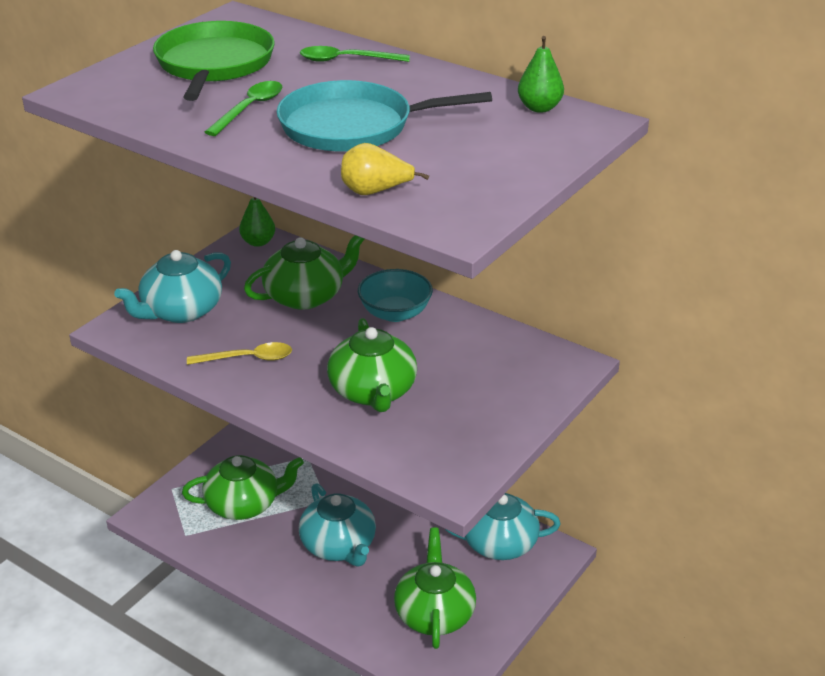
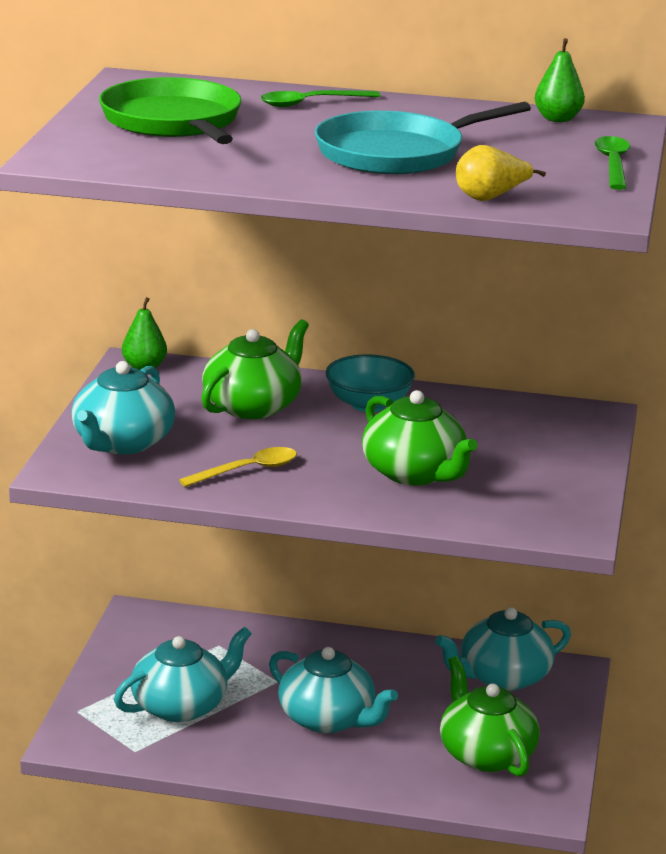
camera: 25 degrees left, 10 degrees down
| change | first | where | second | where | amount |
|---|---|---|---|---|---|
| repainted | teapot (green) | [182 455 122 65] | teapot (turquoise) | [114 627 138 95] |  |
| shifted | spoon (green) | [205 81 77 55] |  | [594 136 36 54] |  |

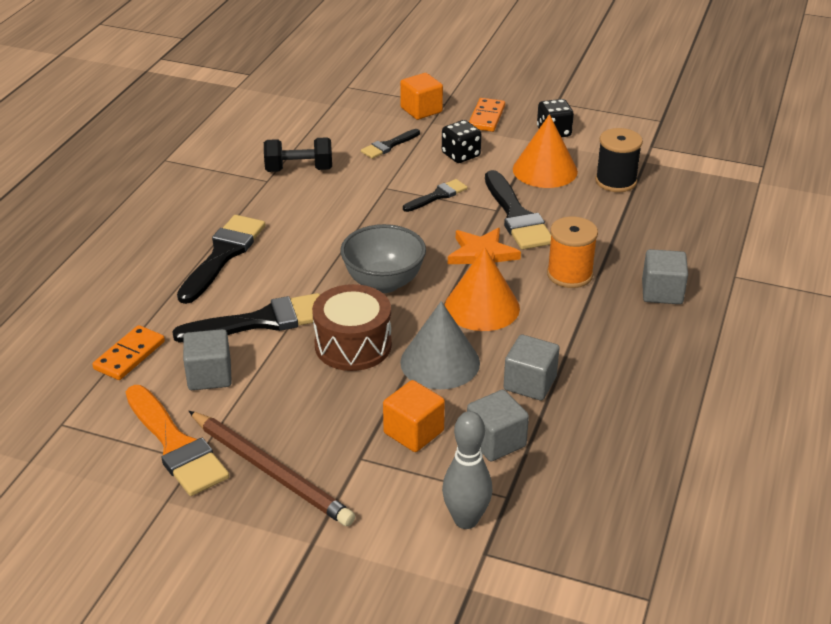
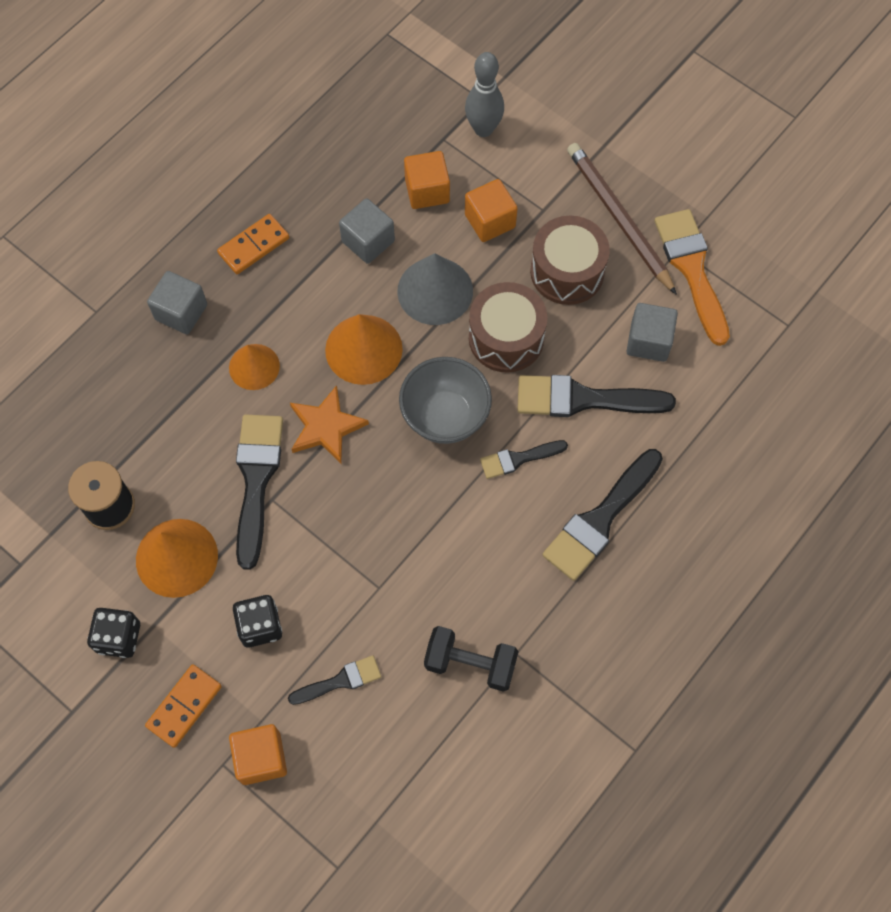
camera: 160 degrees left, 30 degrees up
| change | first | where | second | where | amount |
|---|---|---|---|---|---|
| shifted | domino tile (bright orange) | [92 325 73 55] |  | [217 214 72 60] |  |
| shifted | paintbrush (black) | [403 179 65 33] |  | [480 440 88 39] |  |
| repainted | block (ash-grey) | [467 390 62 71] | block (bright orange) | [404 151 46 58] |  |
| swapped | reel of thread (bright orange) | [547 217 51 71] | solid cone (bright orange) | [229 344 51 46] |  |
| new |  |  | toy drum (russet) | [530 216 80 89] |  |

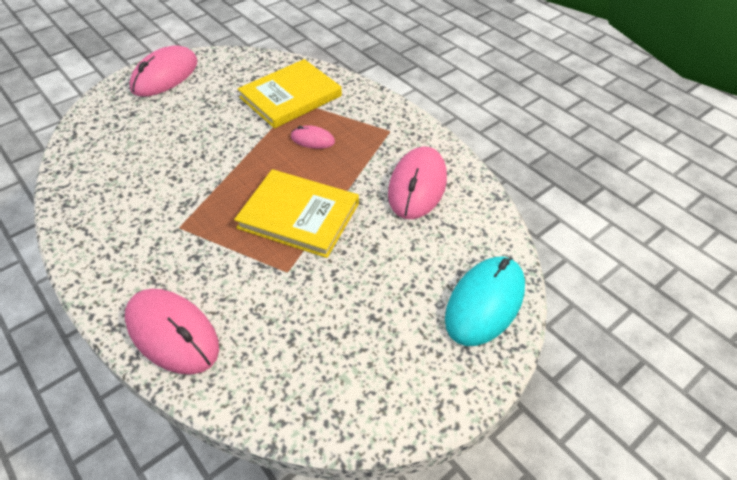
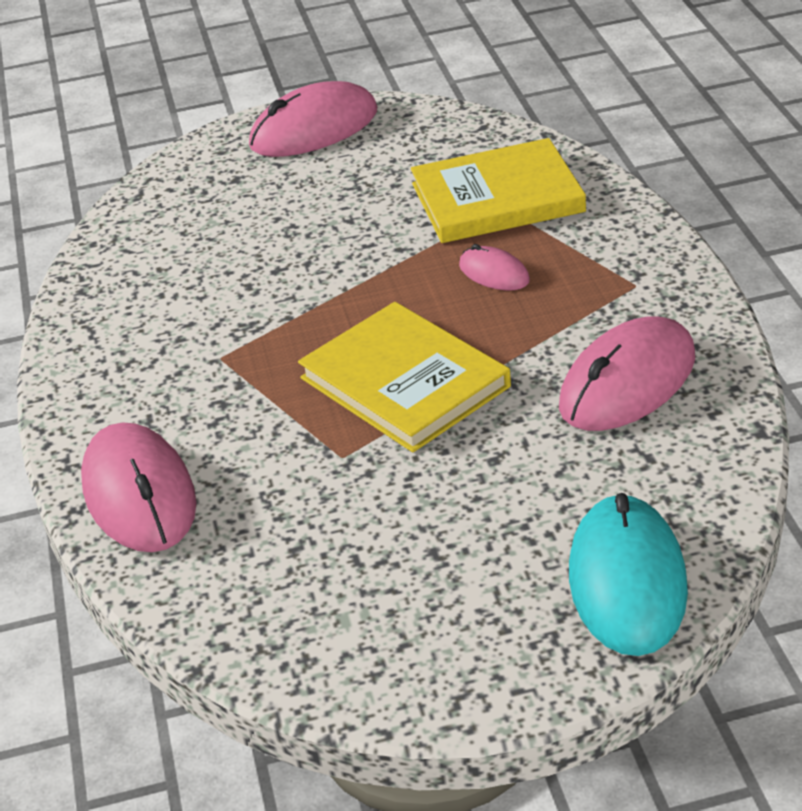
camera: 30 degrees right, 10 degrees down
| change | first | where | second | where | amount |
|---|---|---|---|---|---|
| rotated | mouse (turquoise) | [445 257 80 89] |  | [569 493 119 163] | 60 degrees counterclockwise |

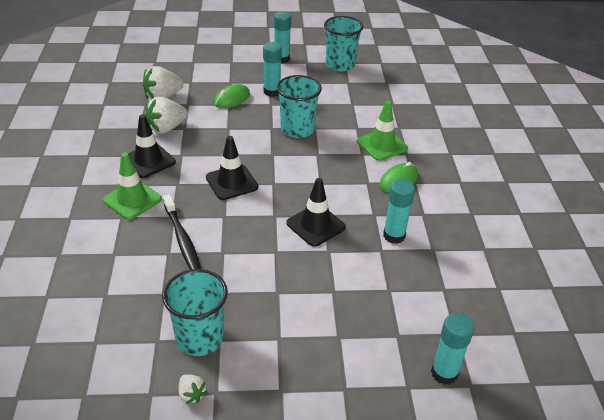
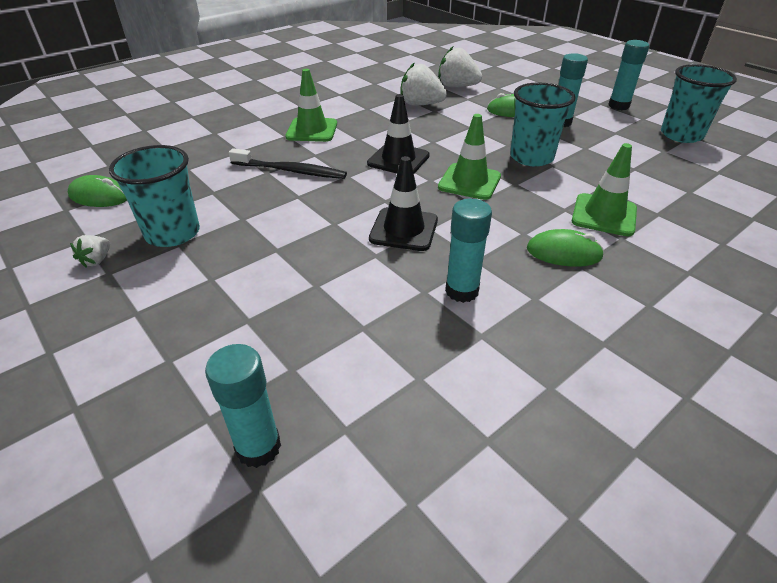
camera: 55 degrees right, 0 degrees up
| change | first | where | second | where | amount |
|---|---|---|---|---|---|
| gone | safety cone (black) | [128 115 48 63] |  |  |  |
| rotated | toothbrush (black) | [163 194 38 76] |  | [229 148 118 31] | 105 degrees counterclockwise |
| new |  |  | mouse (green) | [68 175 59 32] |  |
| new |  |  | safety cone (green) | [438 114 63 86] |  |

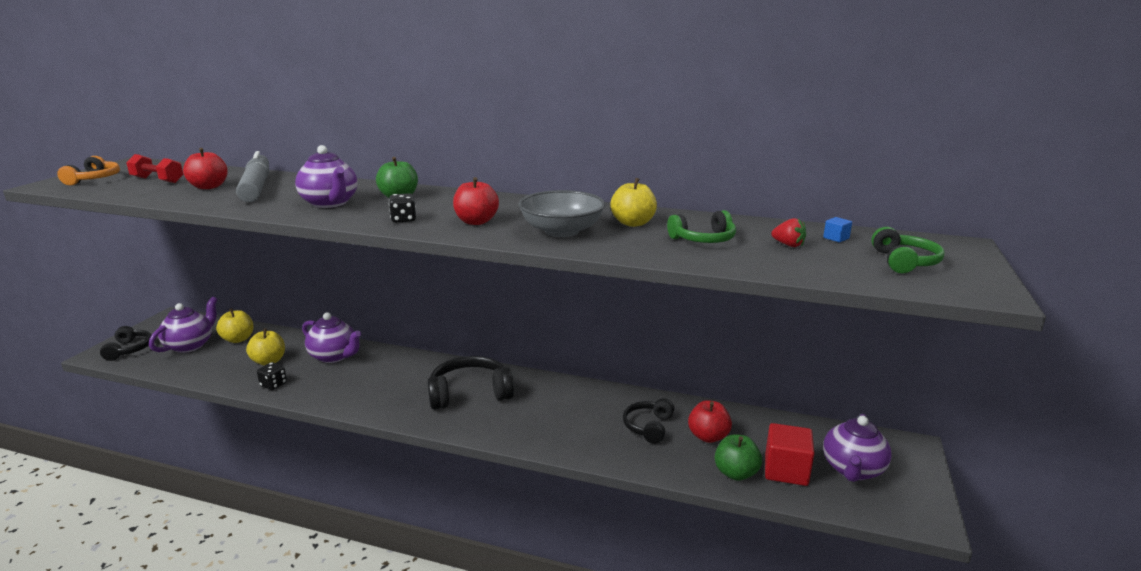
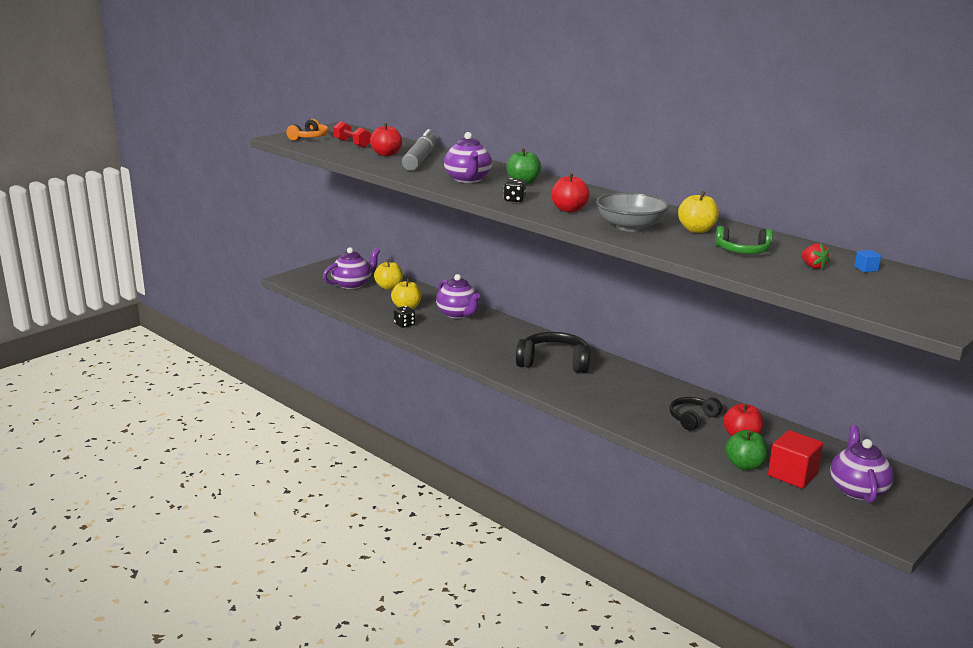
camera: 25 degrees right, 0 degrees up
| change | first | where | second | where | amount |
|---|---|---|---|---|---|
| gone | headphones (black) | [100 326 51 35] |  |  |  |
| rotated | teapot (violet) | [823 414 69 68] |  | [830 425 64 78] | 135 degrees clockwise |
| gone | headphones (green) | [871 227 74 46] |  |  |  |

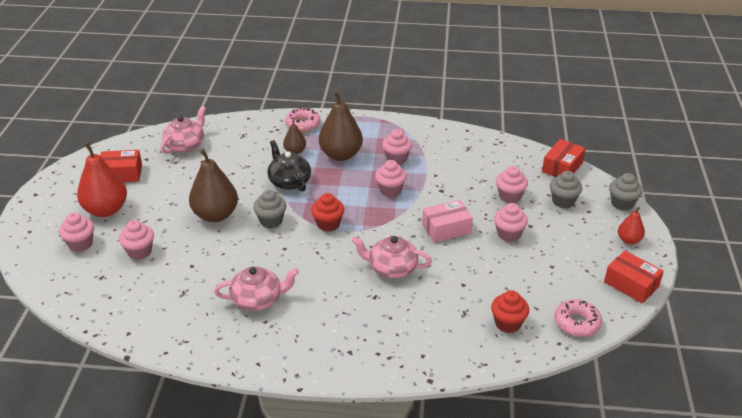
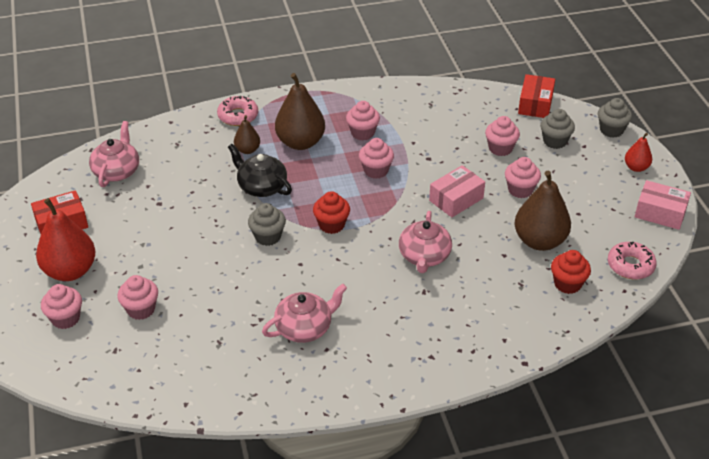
camera: 20 degrees left, 5 degrees up
| change | first | where | second | where | amount |
|---|---|---|---|---|---|
| shifted | toy pear (russet) | [189 148 49 74] |  | [514 171 57 80] |  |
| rotated | teapot (rosy) | [351 236 81 42] |  | [399 211 53 62] | 75 degrees counterclockwise |
| repainted | parcel (crimson) | [604 251 60 52] | parcel (rosy) | [635 180 56 50] |  |

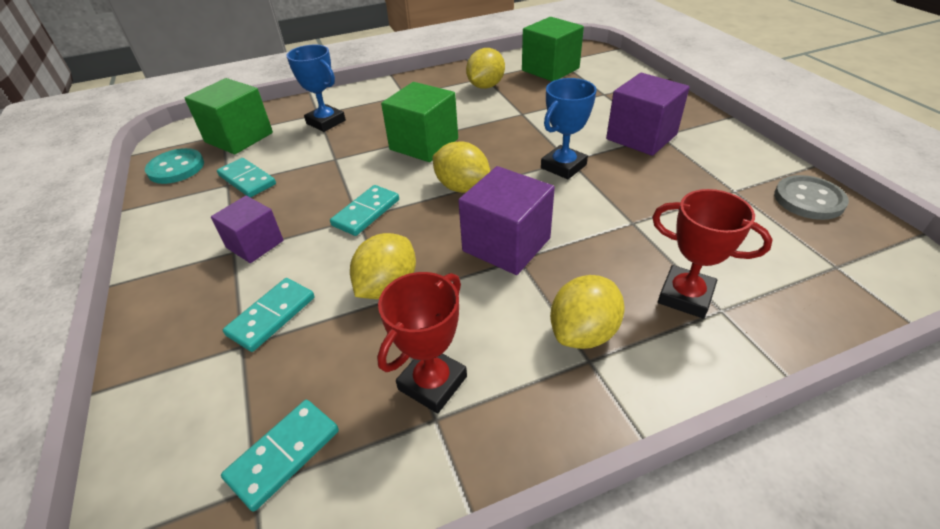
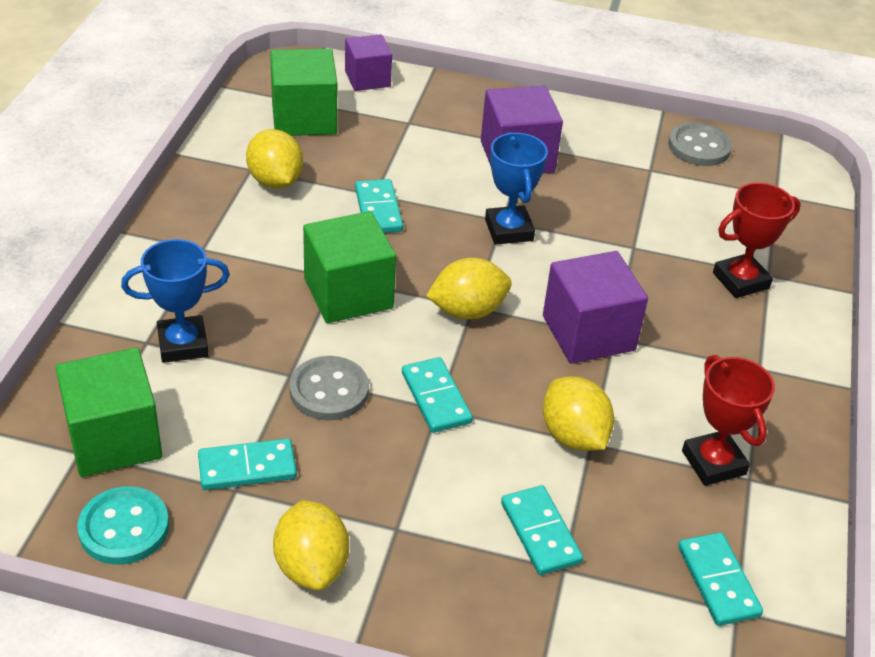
camera: 60 degrees left, 0 degrees up
| change | first | where | second | where | amount |
|---|---|---|---|---|---|
| shifted | block (violet) | [211 196 72 67] |  | [345 34 47 57] |  |
| shifted | toy lemon (yellow) | [550 275 75 74] |  | [273 500 76 91] |  |
| new |  |  | button (ash-grey) | [289 356 80 65] |  |
| new |  |  | domino tile (turquoise) | [355 179 48 54] |  |

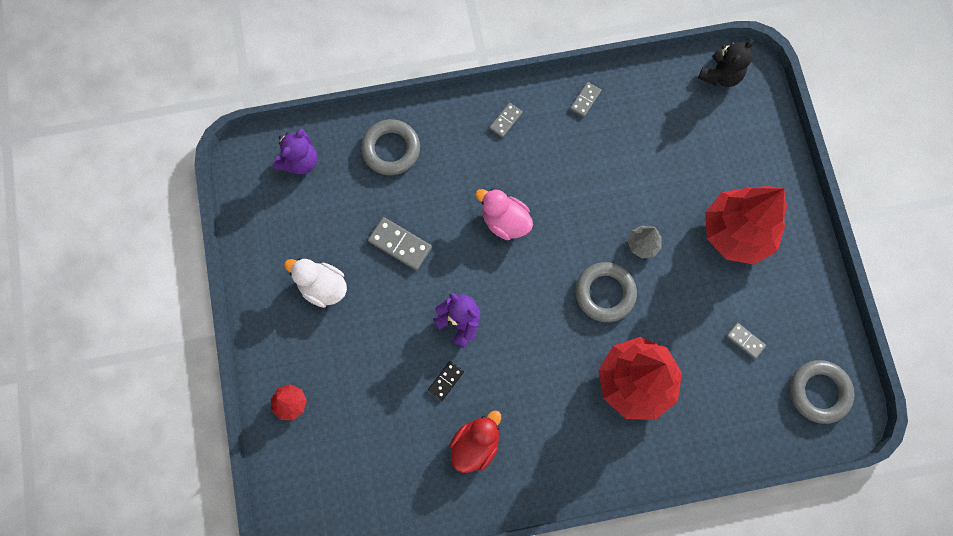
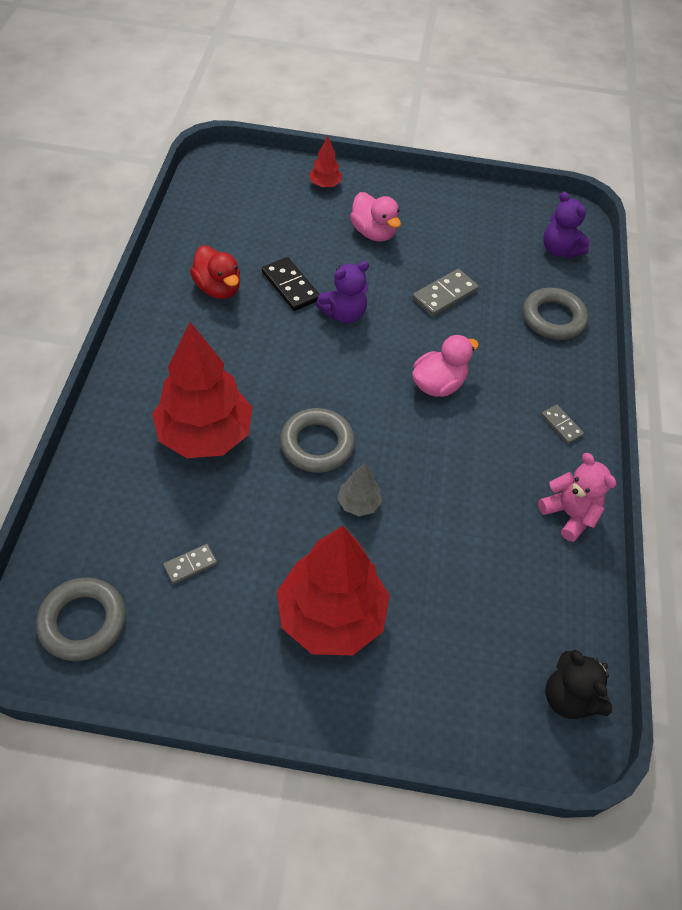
camera: 105 degrees right, 20 degrees down
| change | first | where | second | where | amount |
|---|---|---|---|---|---|
| gone | rubber duck (white) | [284 258 63 50] |  |  |  |
| scaled | domino tile (black) | [428 361 36 40] |  | [262 257 57 54] | x1.66 |
| swapped | domino tile (ash-grey) | [570 82 31 35] | teddy (rosy) | [538 453 78 89] |  |
| new |  |  | rubber duck (rosy) | [350 192 51 50] |  |

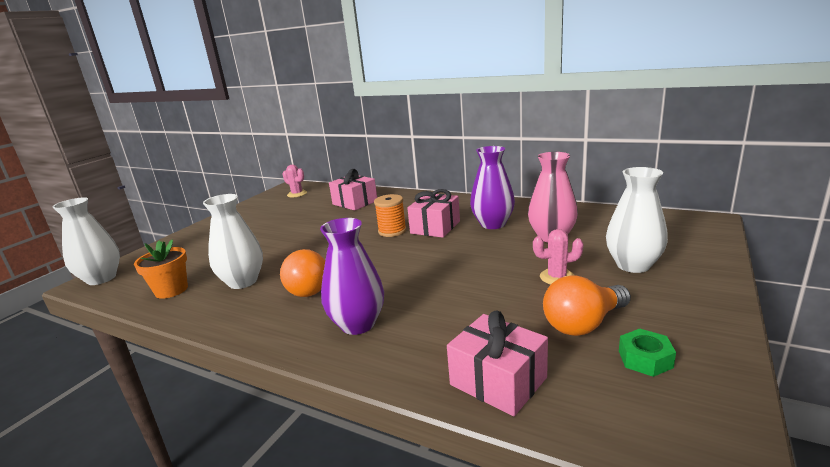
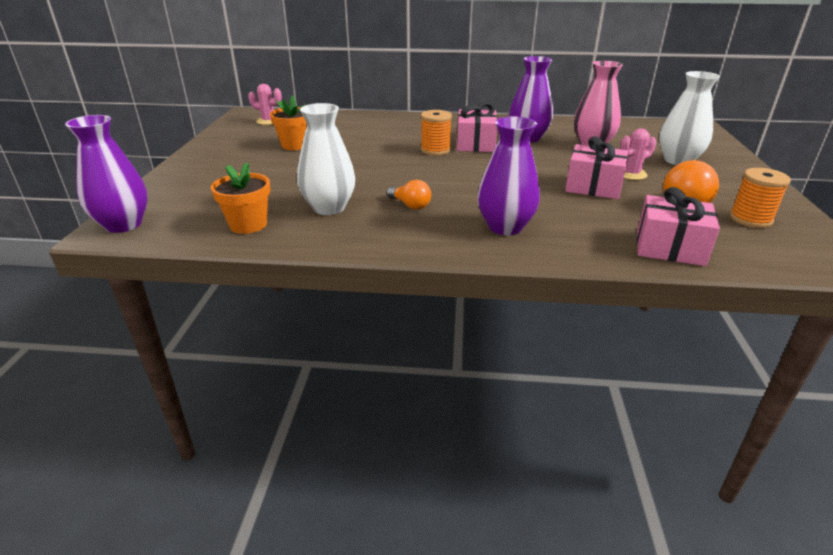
camera: 25 degrees left, 10 degrees up
| change | first | where | second | where | amount |
|---|---|---|---|---|---|
| repainted | flower vase (white) | [52 197 68 88] | flower vase (violet) | [65 115 83 118] |  |
| scaled | light bulb (bright orange) | [280 249 45 48] |  | [387 180 44 30] | x0.60 |
| shifted | gift (rosy) | [329 169 48 42] |  | [565 136 63 63] |  |
| swapped | hex nut (green) | [619 329 57 48] | reel of thread (bright orange) | [730 168 61 60] |  |
| new |  |  | flower pot (bright orange) | [270 95 37 55] |  |

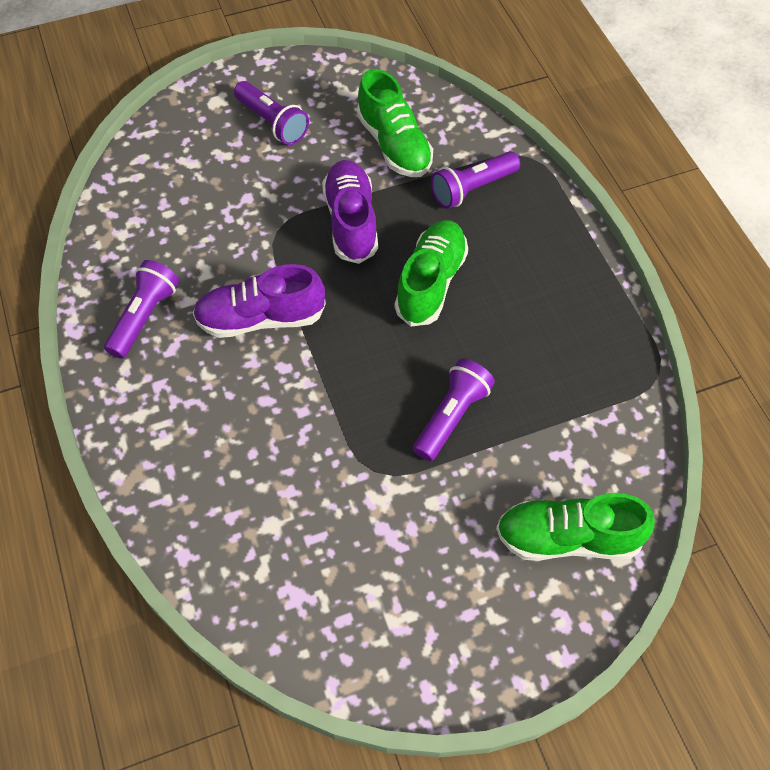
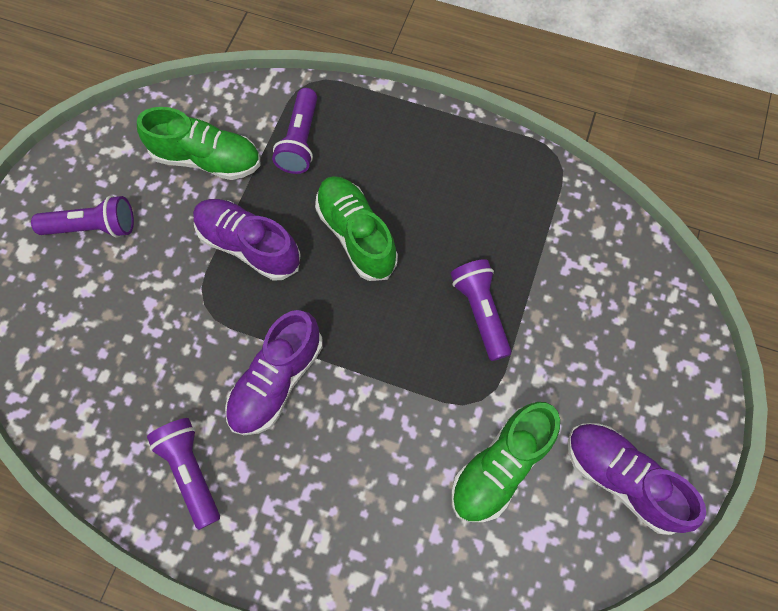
camera: 50 degrees left, 10 degrees up
| change | first | where | second | where | amount |
|---|---|---|---|---|---|
| shifted | sneaker (green) | [496 493 159 68] |  | [451 402 109 121] |  |
| new |  |  | sneaker (violet) | [568 423 138 112] |  |

